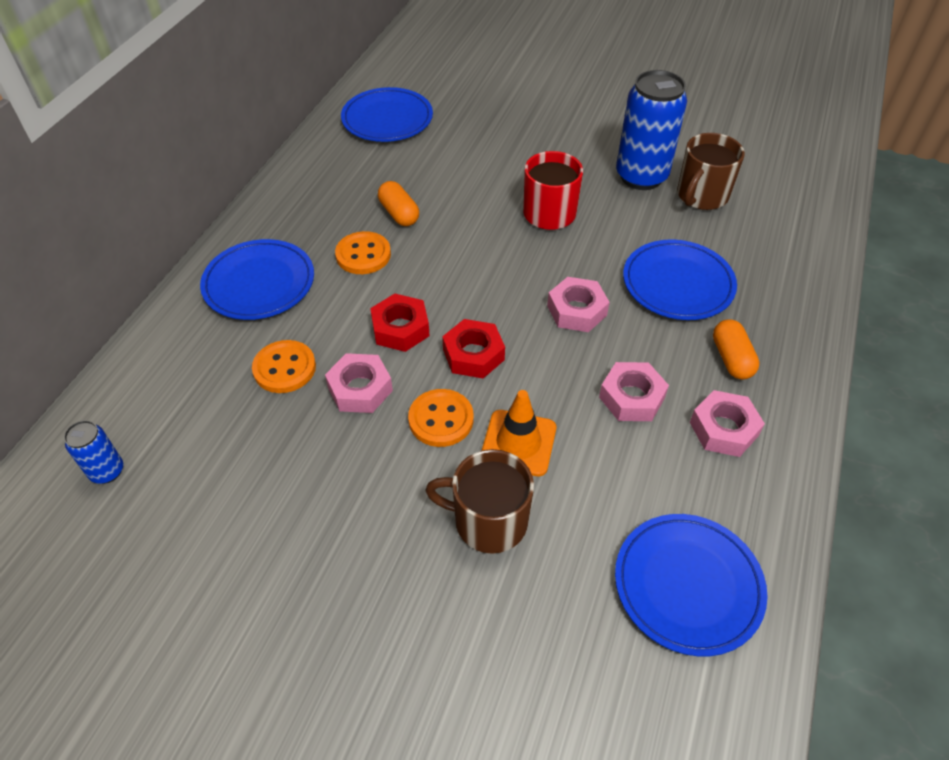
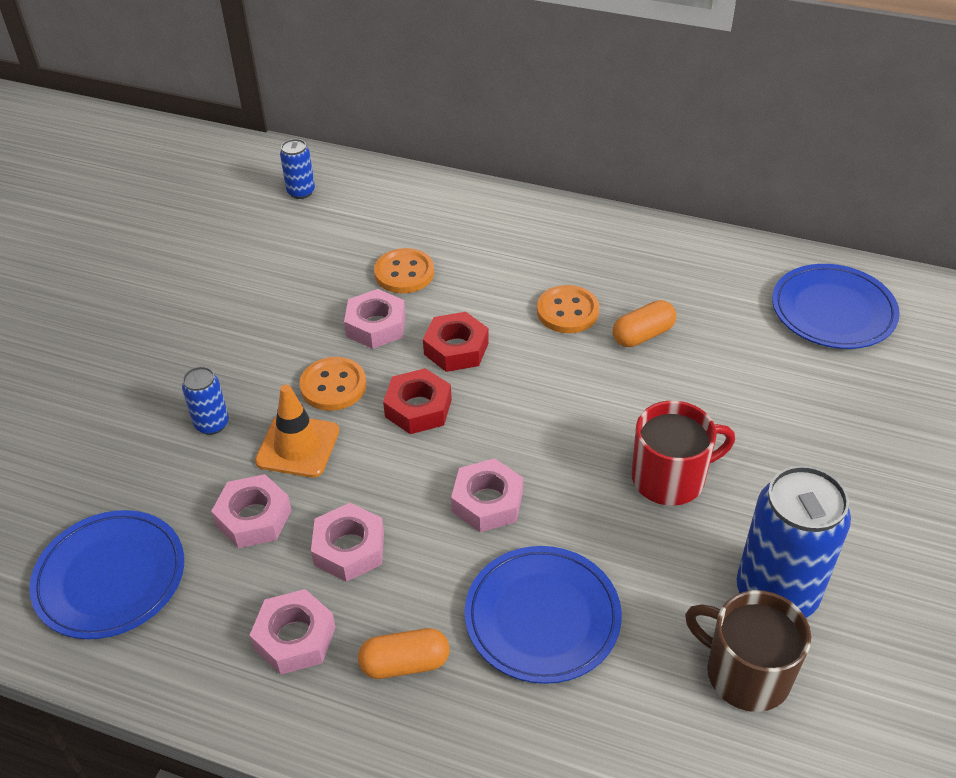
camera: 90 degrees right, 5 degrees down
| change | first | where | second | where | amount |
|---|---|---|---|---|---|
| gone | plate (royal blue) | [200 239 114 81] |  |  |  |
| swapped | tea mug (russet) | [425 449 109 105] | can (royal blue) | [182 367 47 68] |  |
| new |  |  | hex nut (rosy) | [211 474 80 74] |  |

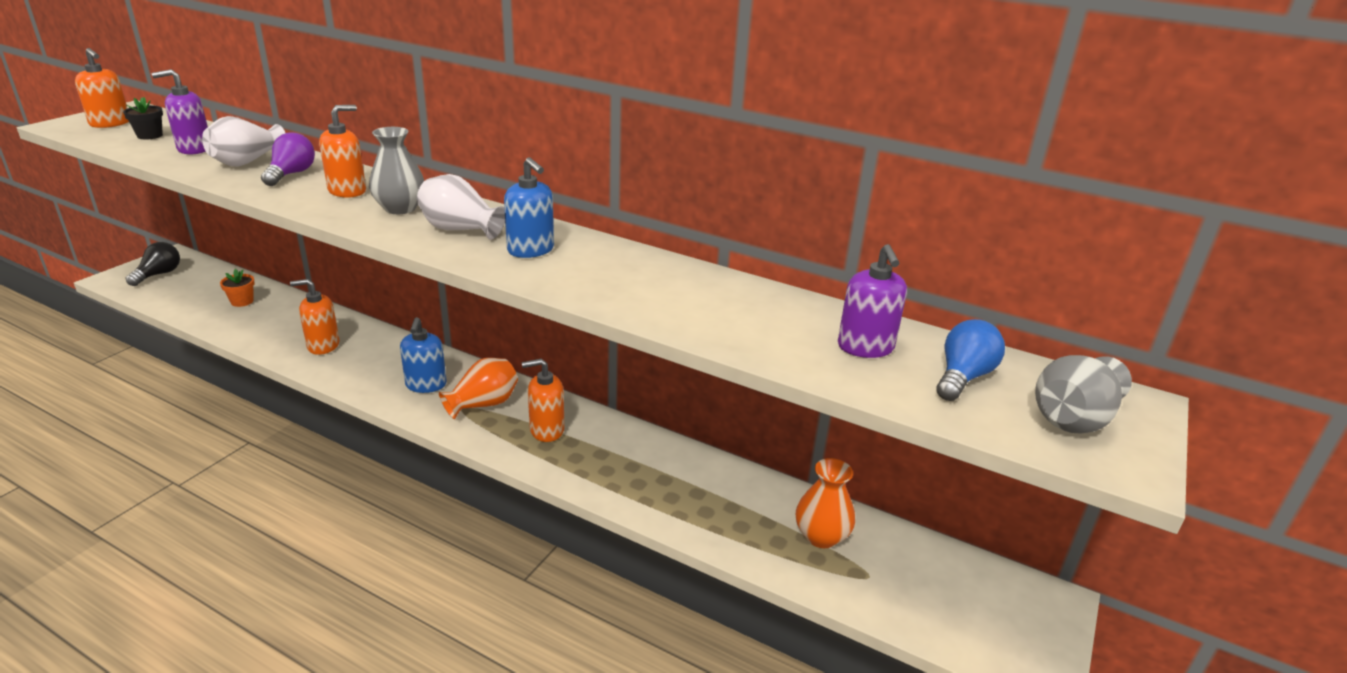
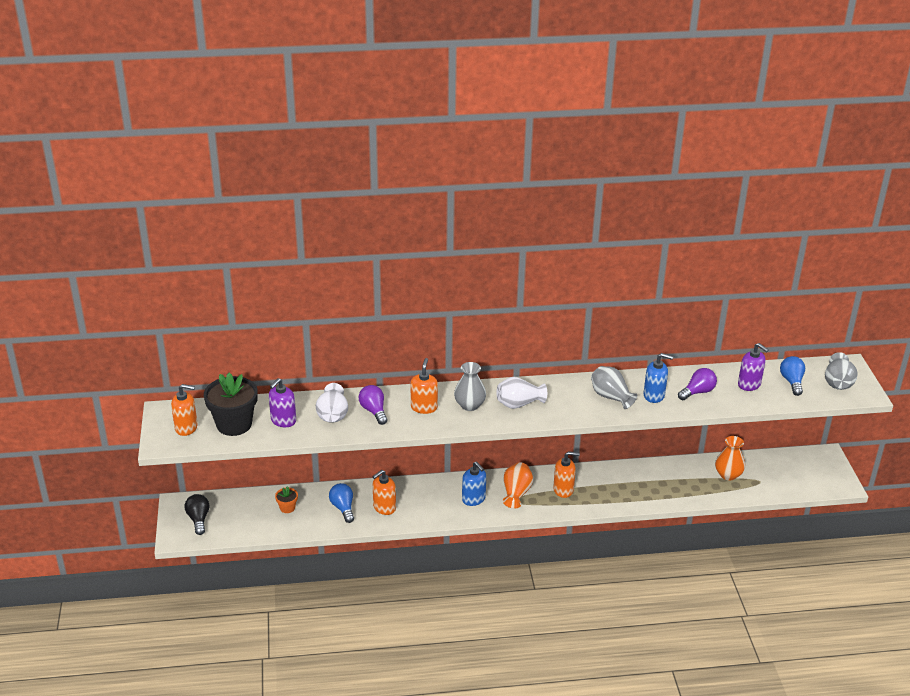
camera: 35 degrees left, 5 degrees up
| change | first | where | second | where | amount |
|---|---|---|---|---|---|
| scaled | flower pot (black) | [123 97 40 42] |  | [204 373 54 63] | x2.18 |
| shifted | soap pump (royal blue) | [504 157 50 101] |  | [644 353 29 50] |  |
| rotated | soap pump (bright orange) | [522 359 42 83] |  | [553 451 27 47] | 135 degrees counterclockwise |
| new |  |  | light bulb (royal blue) | [329 483 25 40] |  |
| new |  |  | flower vase (ash-grey) | [591 366 47 43] |  |
| new |  |  | light bulb (violet) | [678 368 39 32] |  |

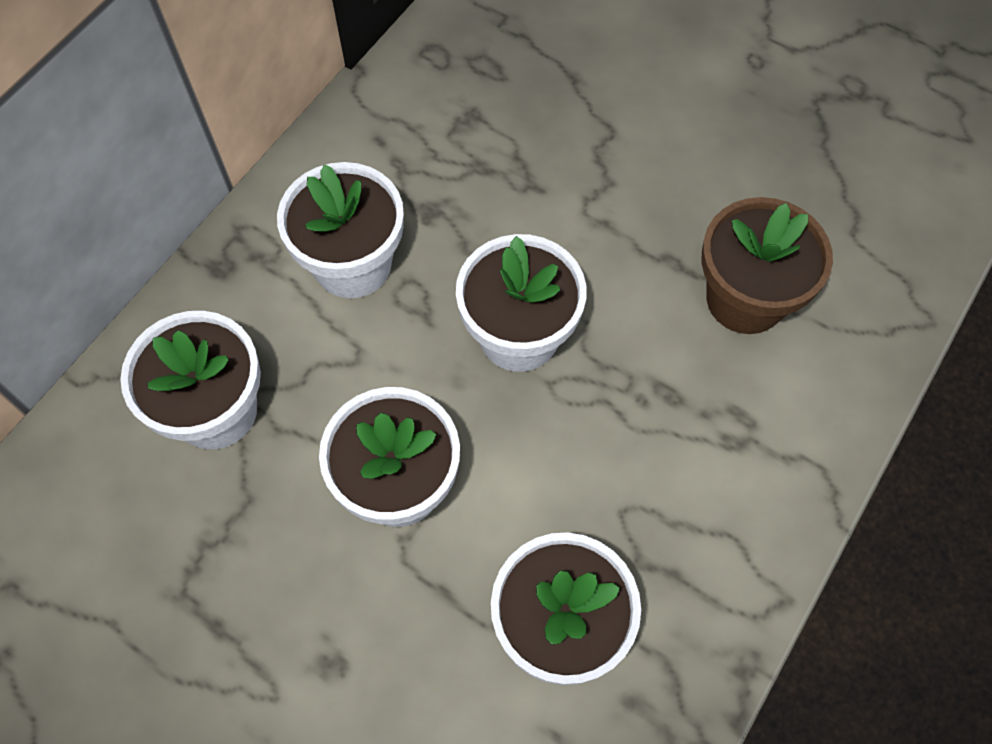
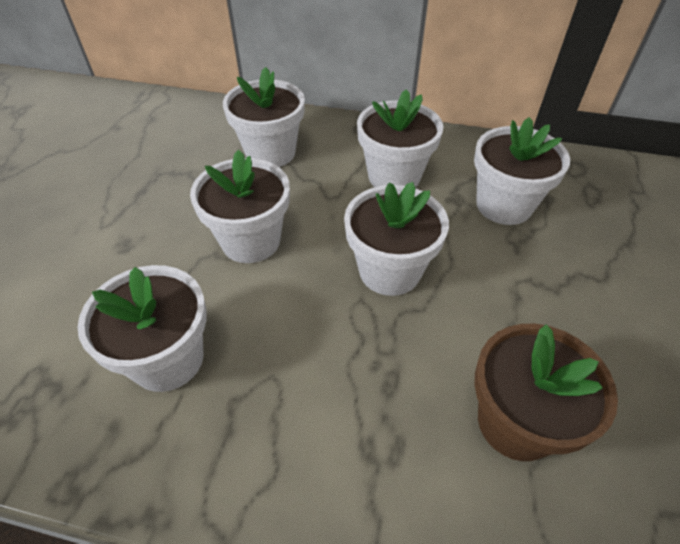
camera: 70 degrees right, 15 degrees down
| change | first | where | second | where | amount |
|---|---|---|---|---|---|
| new |  |  | flower pot (white) | [474 117 96 108] |  |

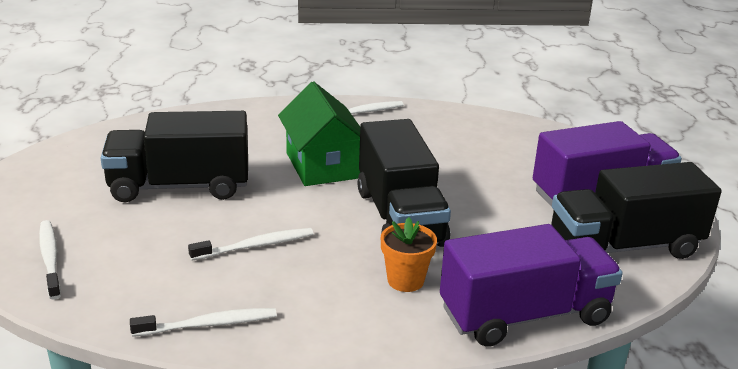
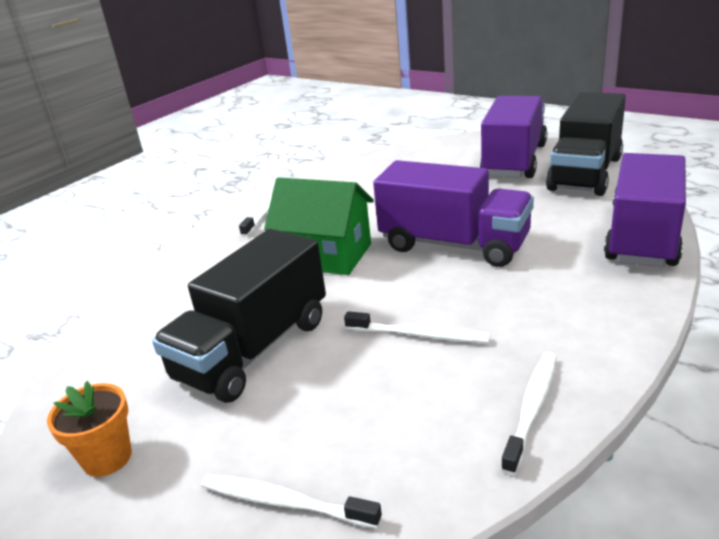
camera: 45 degrees left, 0 degrees up
| change | first | where | second | where | amount |
|---|---|---|---|---|---|
| rotated | toothbrush (white) | [188 228 125 33] |  | [344 311 146 32] | 90 degrees clockwise |
| repainted | truck (black) | [358 119 93 128] | truck (violet) | [373 160 161 107] |  |
| shifted | flower pot (bright orange) | [381 217 56 75] |  | [47 381 85 96] |  |

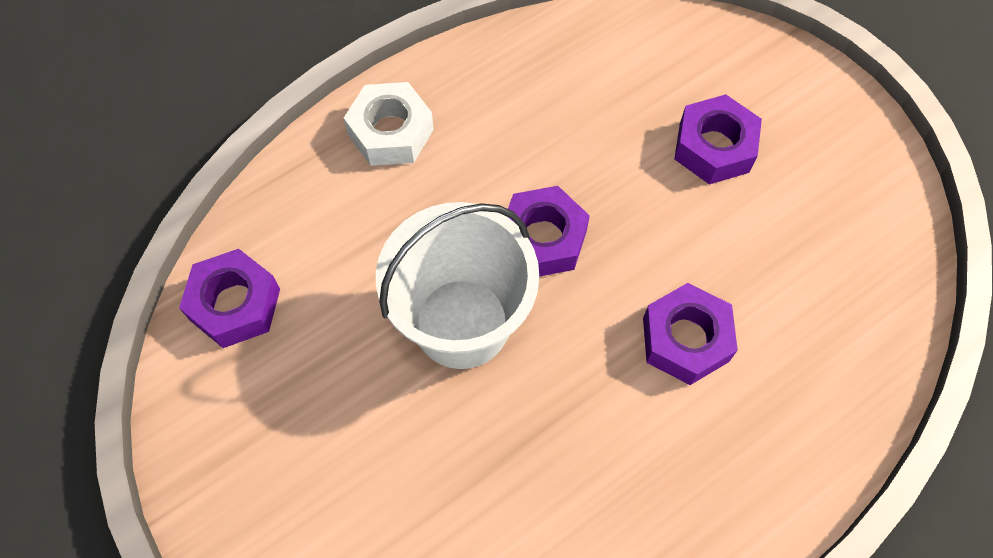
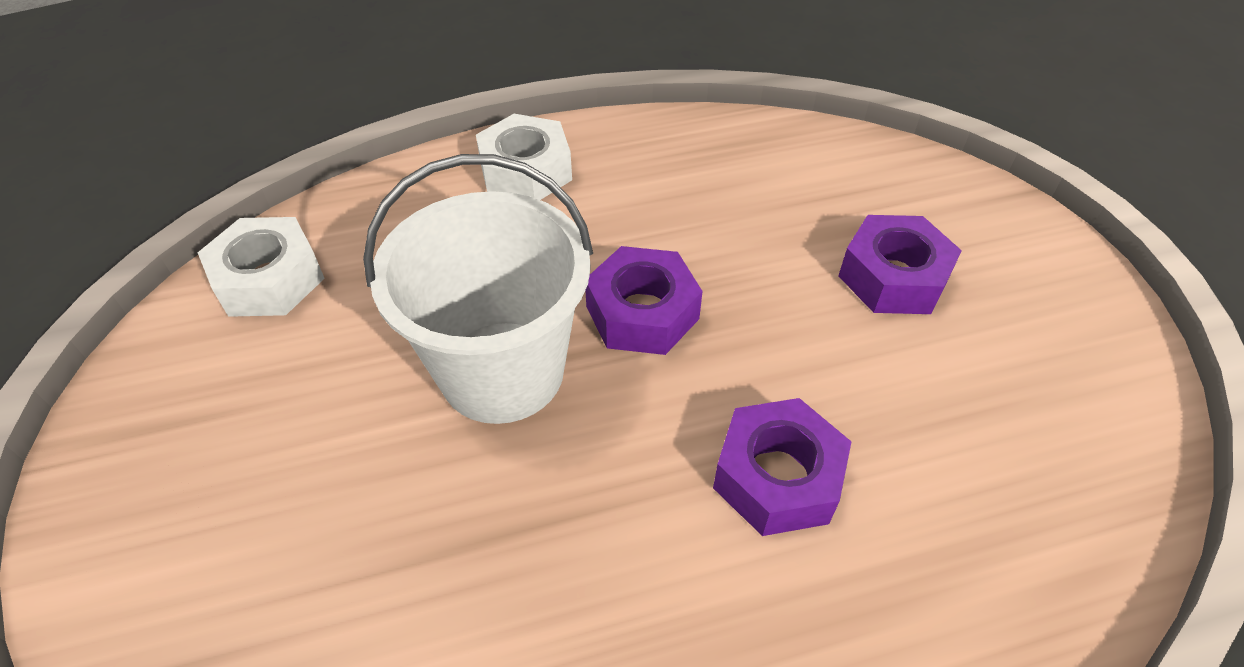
camera: 20 degrees right, 15 degrees down
| change | first | where | second | where | amount |
|---|---|---|---|---|---|
| repainted | hex nut (violet) | [179 249 101 99] | hex nut (white) | [198 217 127 100] |  |

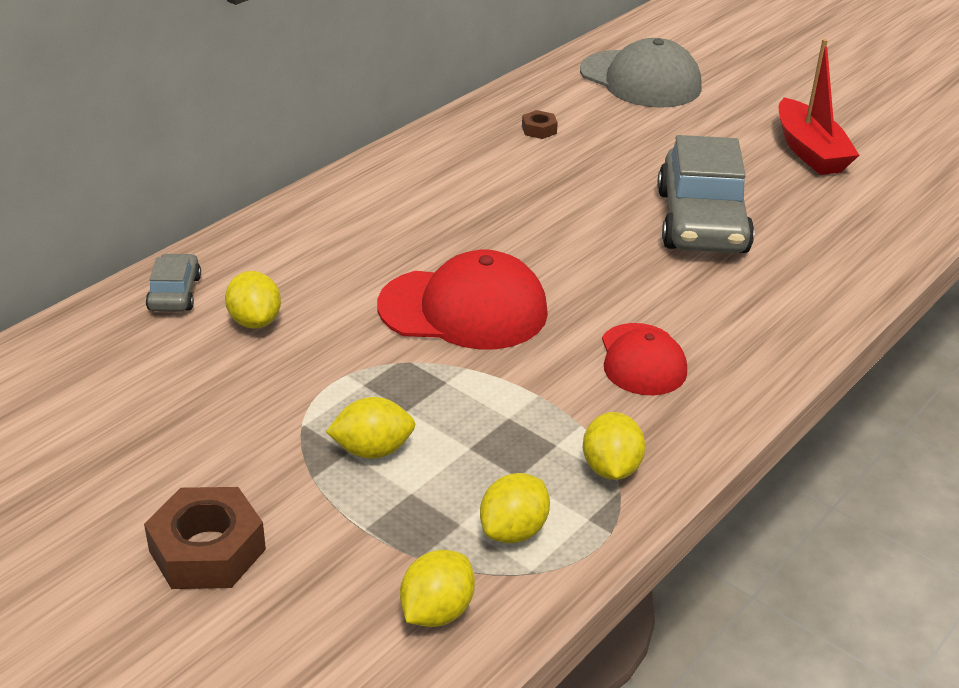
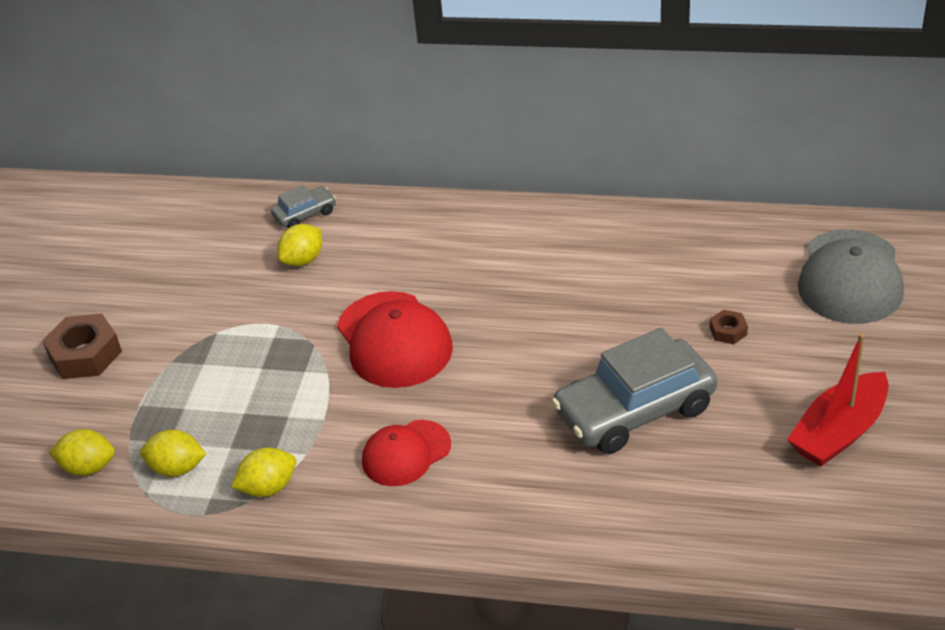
camera: 65 degrees right, 5 degrees up
| change | first | where | second | where | amount |
|---|---|---|---|---|---|
| gone | toy lemon (yellow) | [326 397 89 62] |  |  |  |
| shifted | hex nut (russet) | [522 110 36 29] |  | [710 309 38 35] |  |

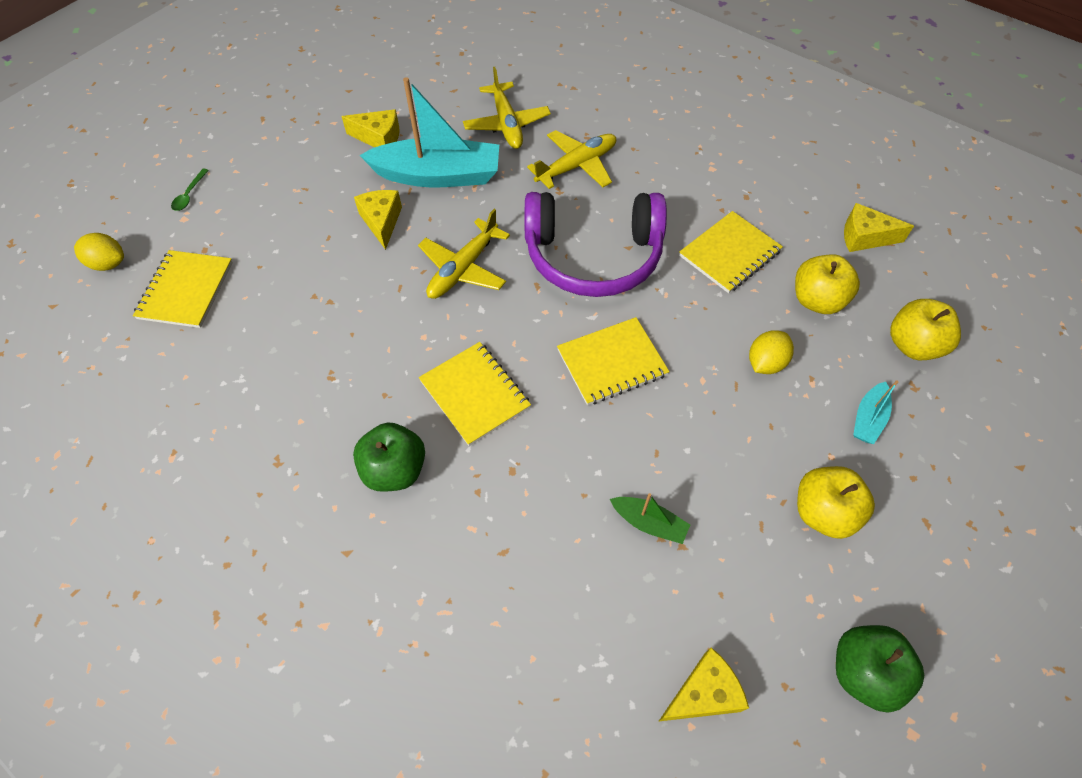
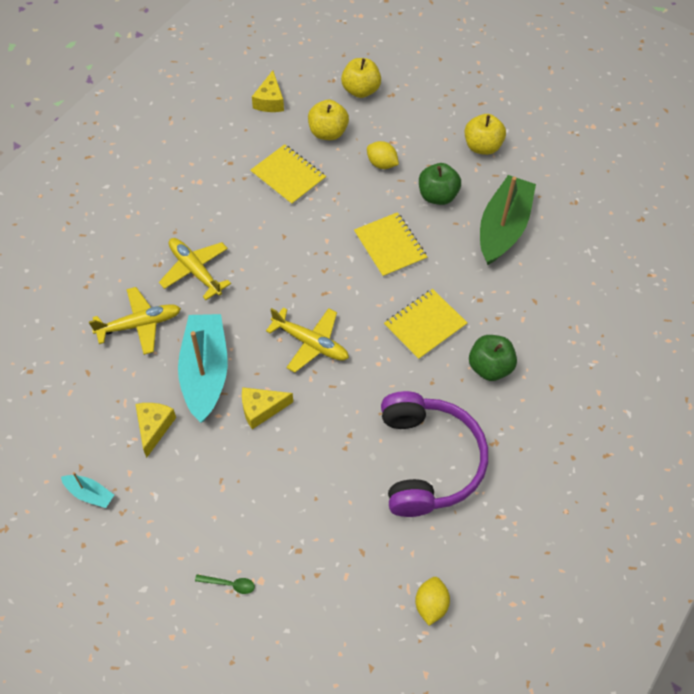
camera: 95 degrees left, 0 degrees up
| change | first | where | second | where | amount |
|---|---|---|---|---|---|
| shifted | toy lemon (yellow) | [74 233 50 38] |  | [415 577 35 49] |  |
| gone | notepad (yellow) | [133 250 100 78] |  |  |  |
| shifted | headphones (violet) | [525 192 142 105] |  | [381 391 107 126] |  |
| scaled | boat (green) | [610 493 80 51] |  | [480 175 56 90] | x2.22 |
| gone | cheese wedge (yellow) | [658 647 91 75] |  |  |  |
| shifted | apple (green) | [836 625 88 88] |  | [419 163 42 42] |  |
| shifted | boat (turquoise) | [853 380 45 64] |  | [61 472 53 36] |  |

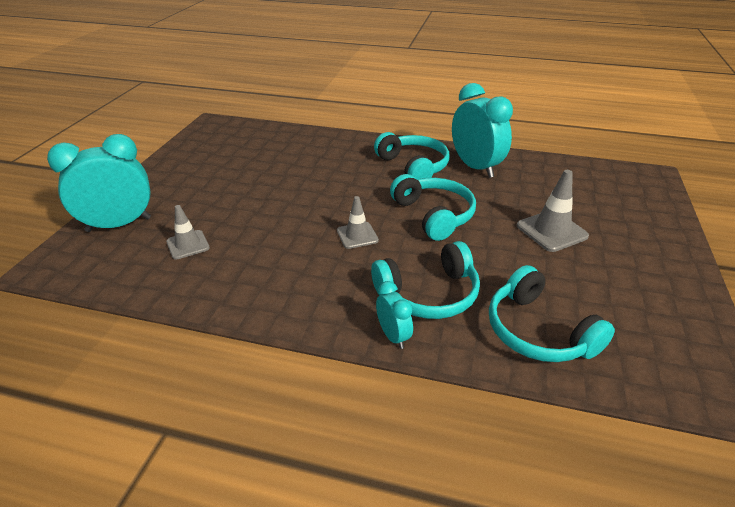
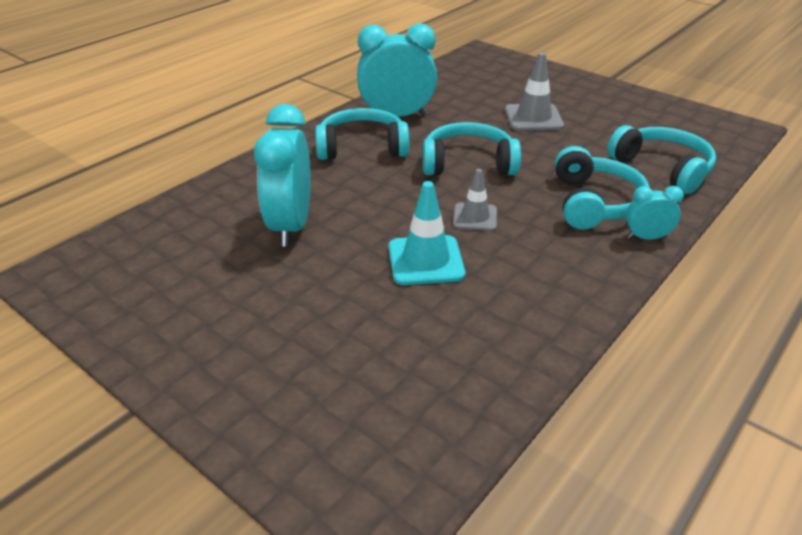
camera: 65 degrees left, 0 degrees up
| change | first | where | second | where | amount |
|---|---|---|---|---|---|
| shifted | alarm clock (turquoise) | [47 134 104 98] |  | [254 104 57 142] |  |
| gone | safety cone (ash-grey) | [166 205 44 54] |  |  |  |
| rotated | headphones (turquoise) | [489 265 126 97] |  | [607 125 109 69] | 120 degrees counterclockwise |
| new |  |  | safety cone (turquoise) | [389 181 76 104] |  |

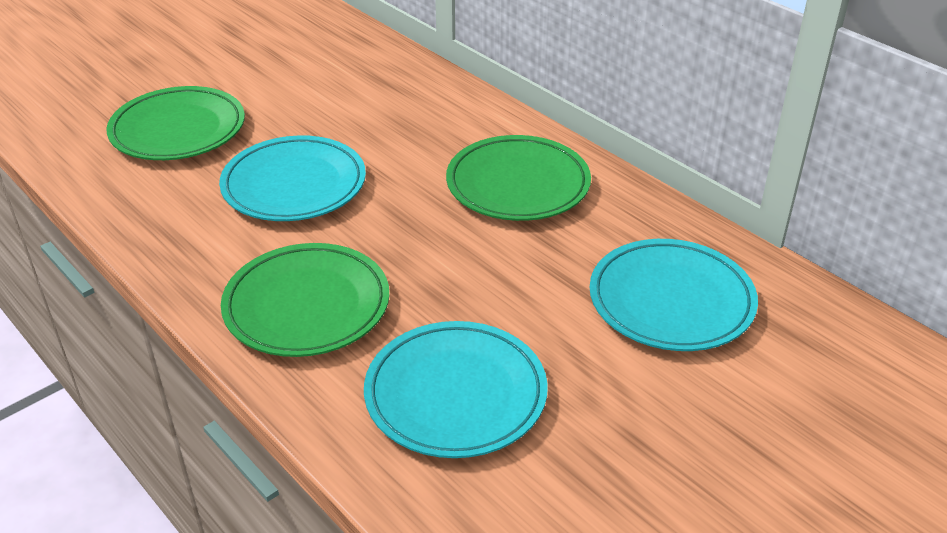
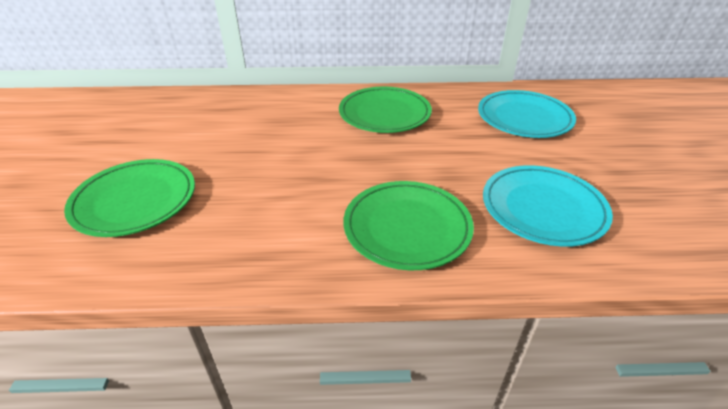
camera: 50 degrees left, 0 degrees up
| change | first | where | second | where | amount |
|---|---|---|---|---|---|
| gone | plate (turquoise) | [219 135 147 86] |  |  |  |

